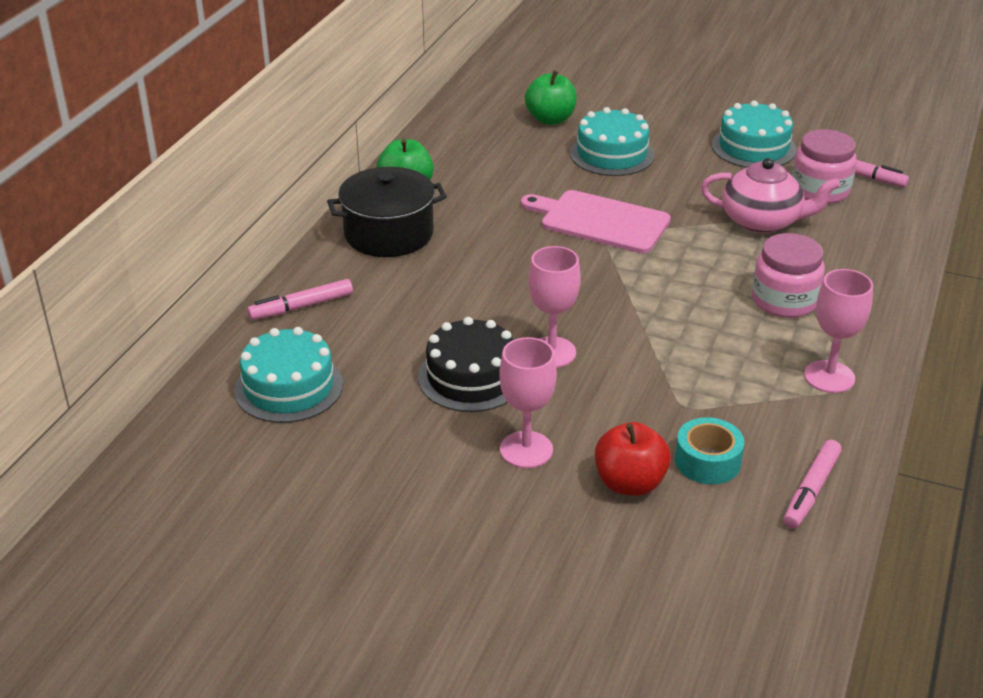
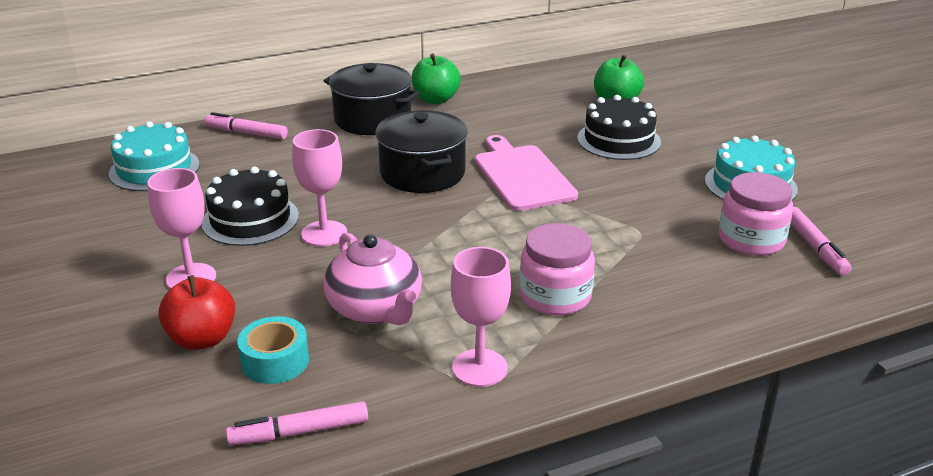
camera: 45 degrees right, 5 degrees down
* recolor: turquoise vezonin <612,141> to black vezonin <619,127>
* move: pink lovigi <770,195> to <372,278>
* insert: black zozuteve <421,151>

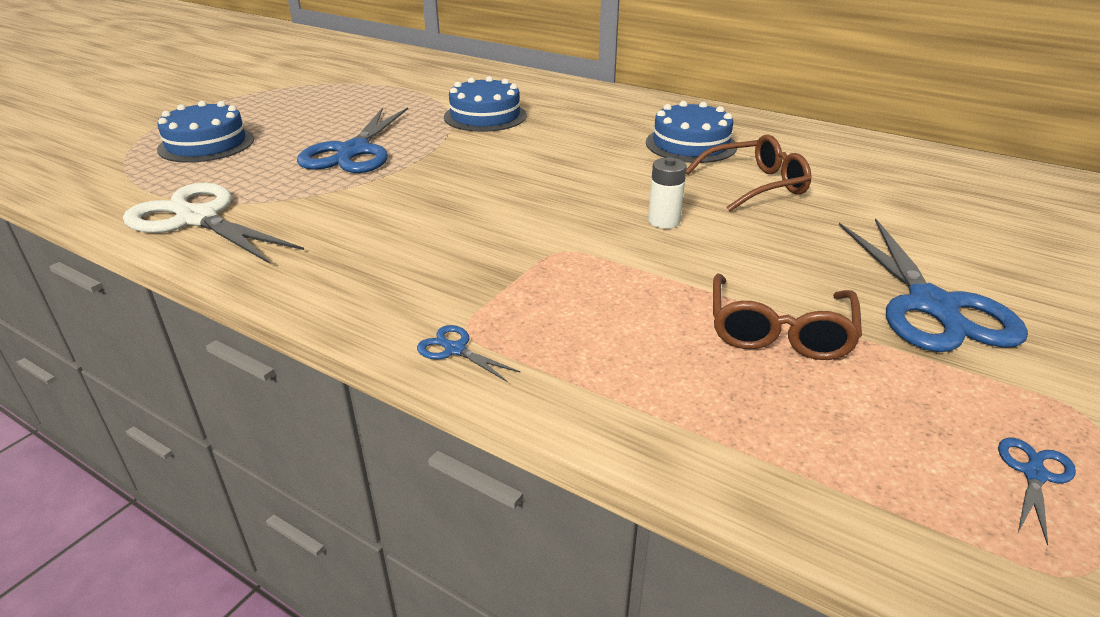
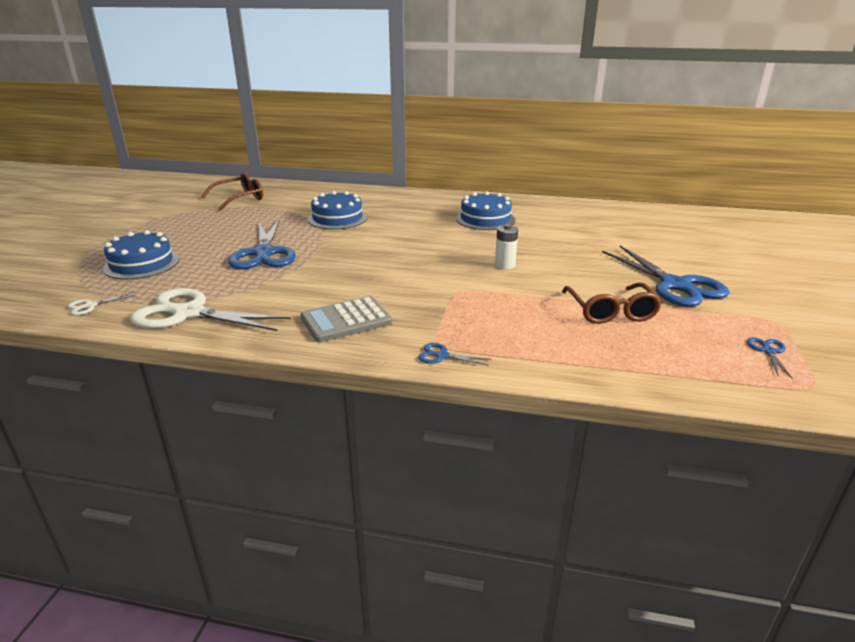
camera: 20 degrees left, 5 degrees down
* move: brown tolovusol <749,173> to <232,192>
* insert: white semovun <101,303>
* insert: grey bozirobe <346,319>

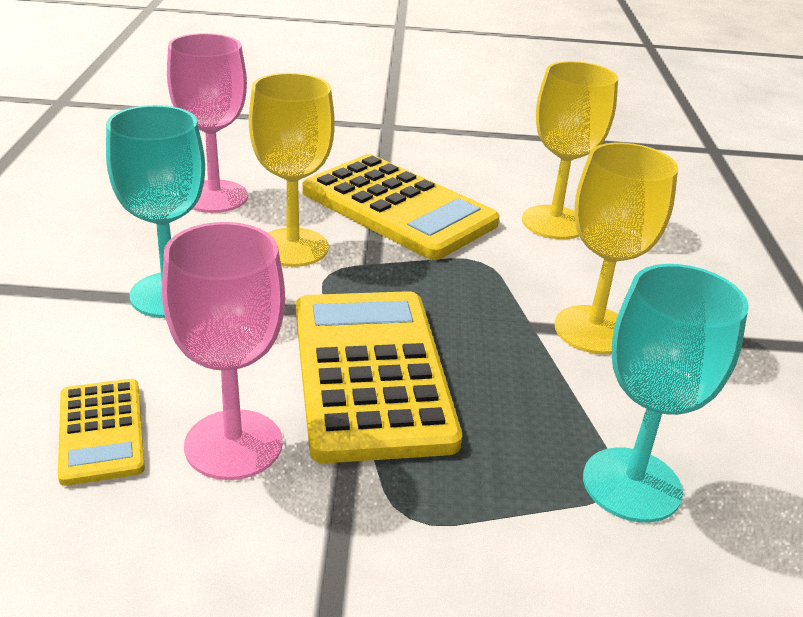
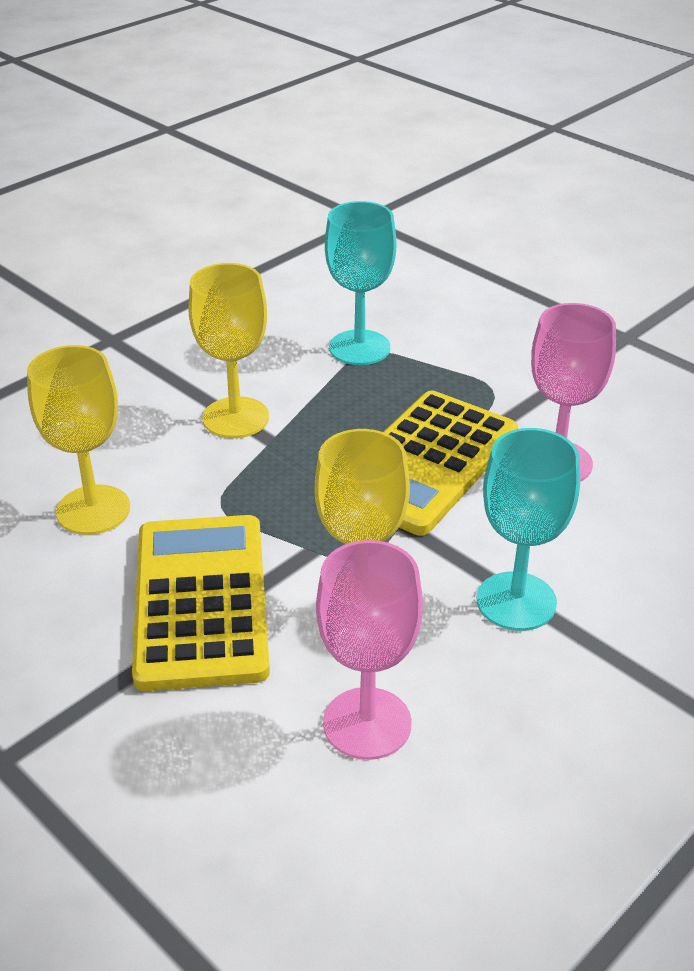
camera: 135 degrees left, 5 degrees up
* delete: yellow bozirobe <101,432>

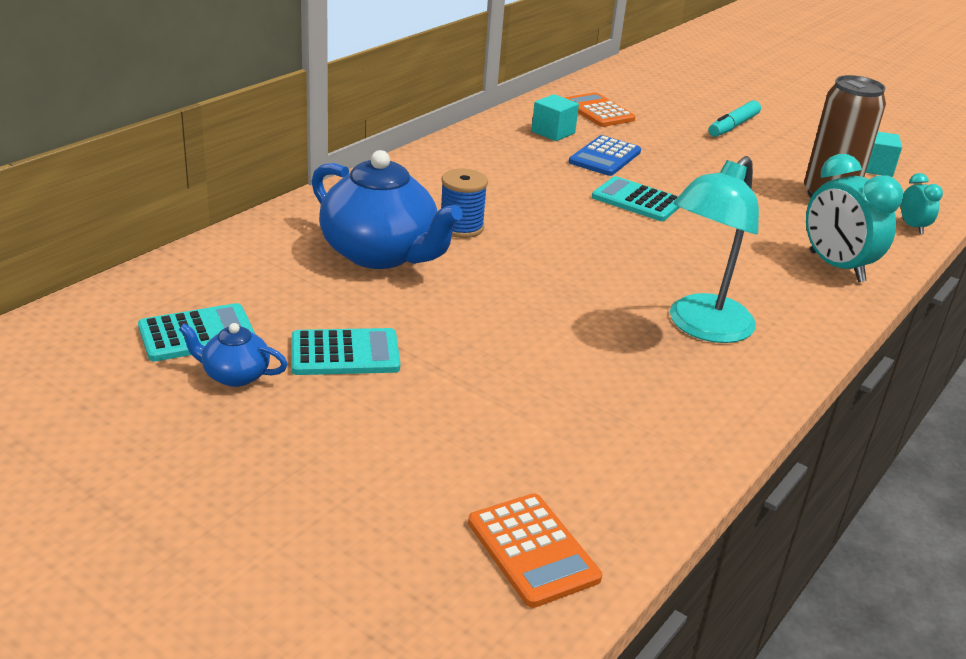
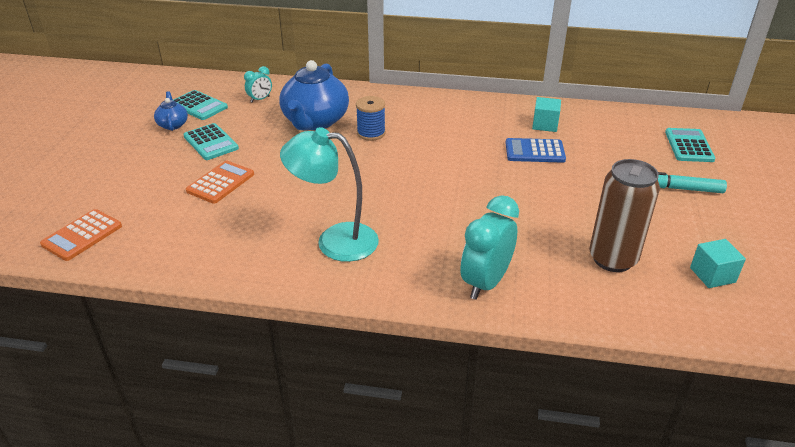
camera: 65 degrees right, 5 degrees up
* move: orange bozirobe <600,109> to <220,182>
* move: turquoise bozirobe <636,198> to <690,145>
* move: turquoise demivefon <922,203> to <258,84>

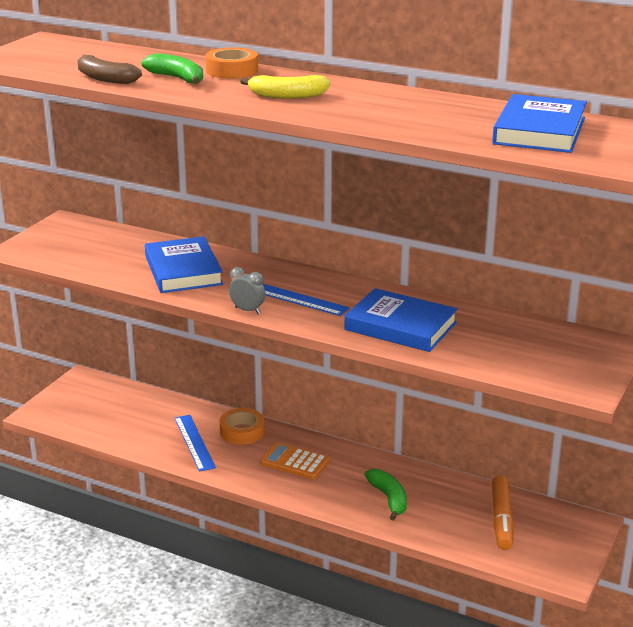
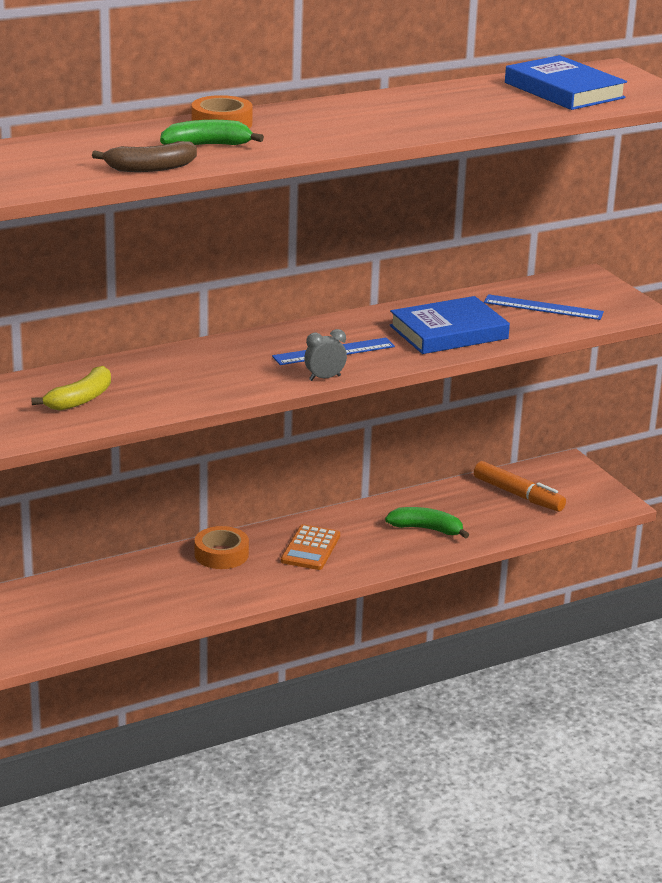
camera: 55 degrees left, 0 degrees up
* delete: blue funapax <184,264>
* move: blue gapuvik <195,443> to <544,307>
* move: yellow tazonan <285,87> to <71,388>
* rotate: orange bozirobe <295,460> = <310,547> 45 degrees counterclockwise

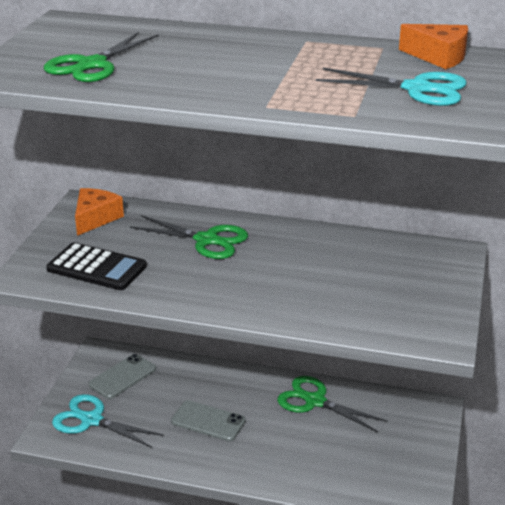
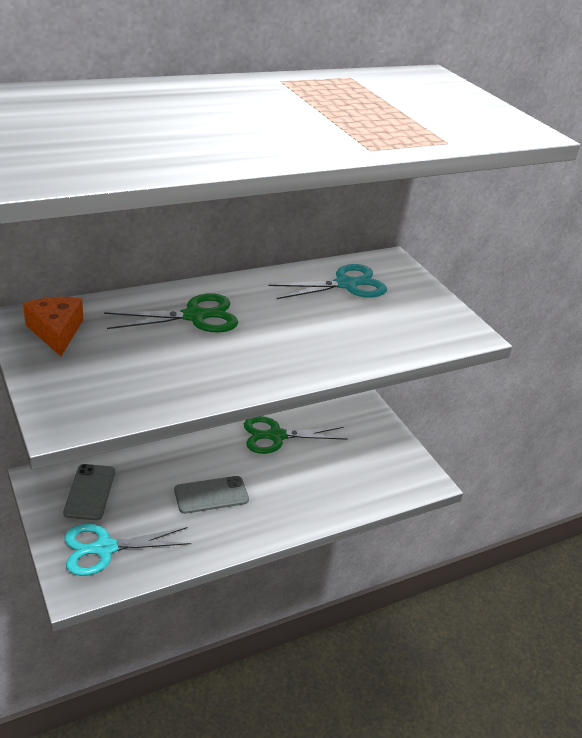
camera: 45 degrees left, 5 degrees up
* delete: green semovun <101,57>
* delete: black bozirobe <96,266>
* move: turquoise semovun <391,87> to <328,281>
* delete: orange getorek <433,46>

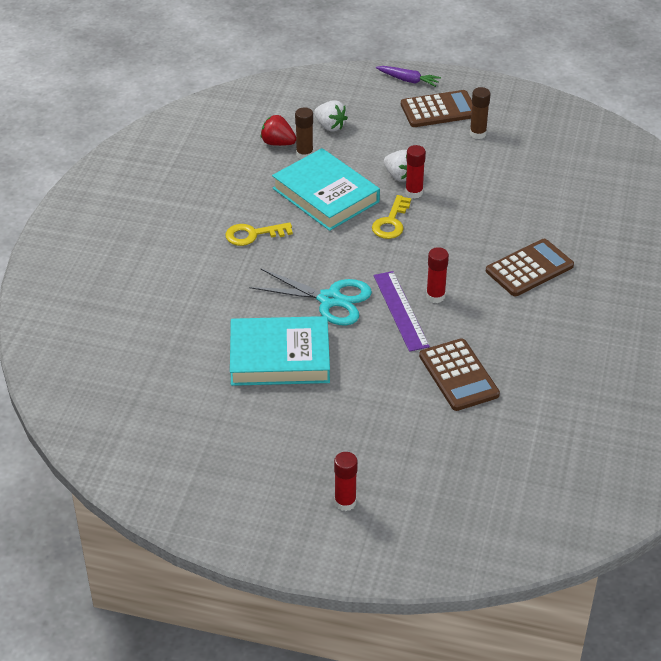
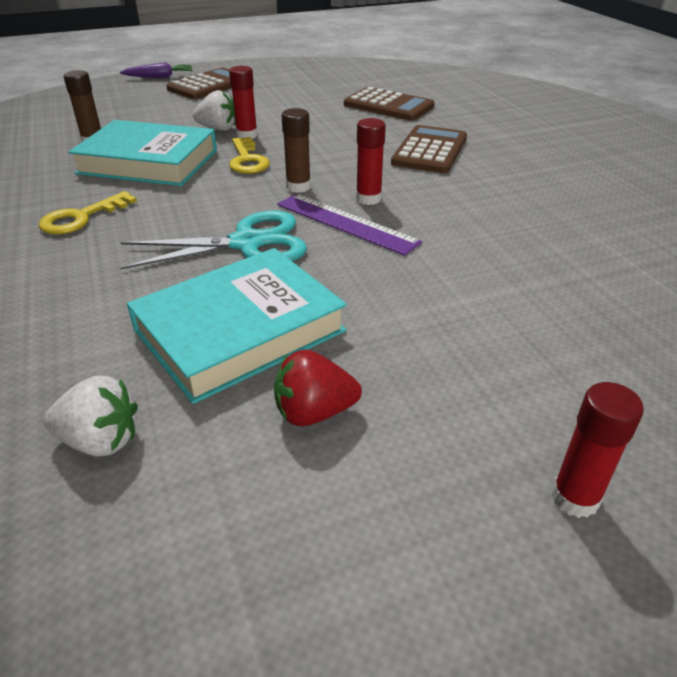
camera: 35 degrees left, 5 degrees down
* move: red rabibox <278,130> to <318,388>
* move: white rabibox <331,115> to <91,416>
* move: brown bozirobe <459,374> to <389,104>
* move: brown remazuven <480,113> to <296,150>

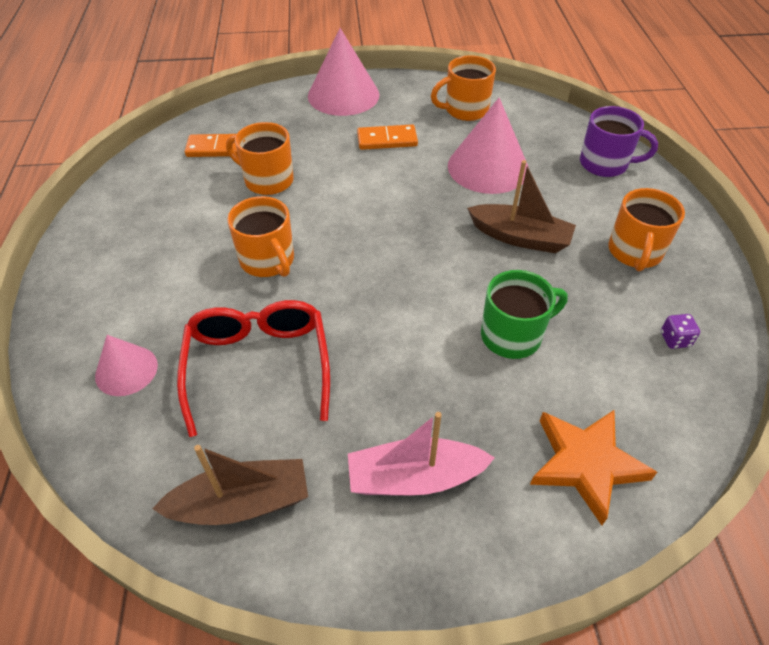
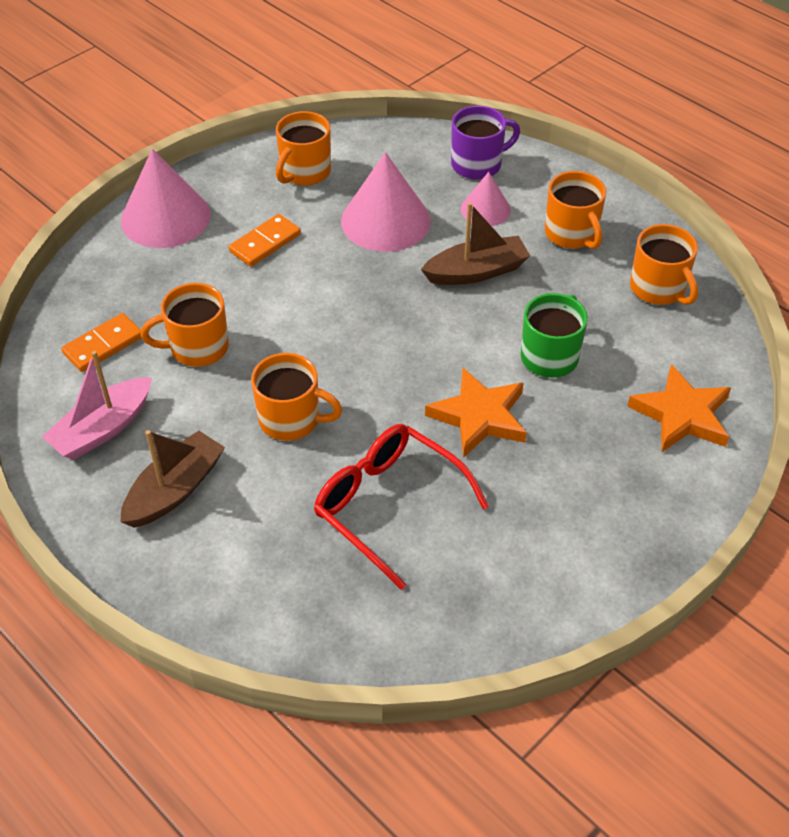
camera: 40 degrees left, 0 degrees up
* move: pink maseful <126,365> to <486,199>
* move: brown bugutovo <230,485> to <172,479>
* move: pink bugutovo <421,454> to <97,405>
* replace: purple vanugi <680,331> to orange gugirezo <664,264>
* insert: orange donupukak <476,413>

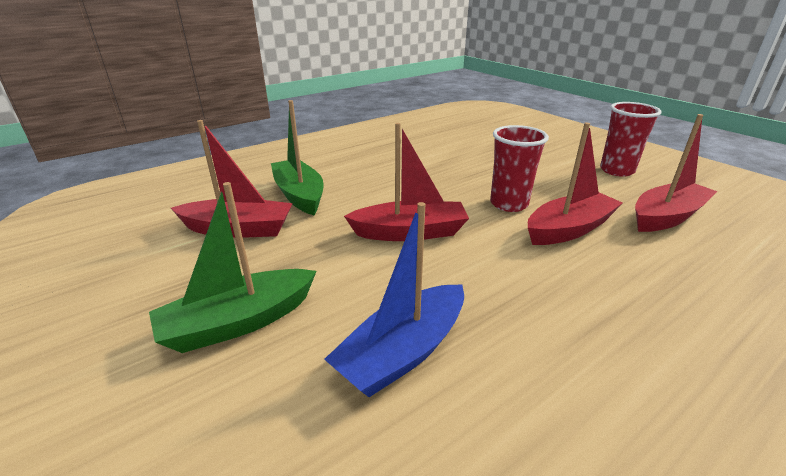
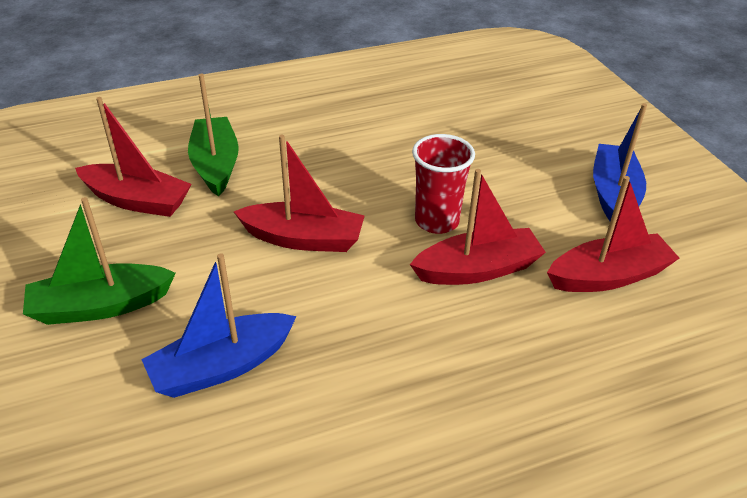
camera: 15 degrees right, 10 degrees up
* replace: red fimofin <631,139> to blue bugutovo <620,162>

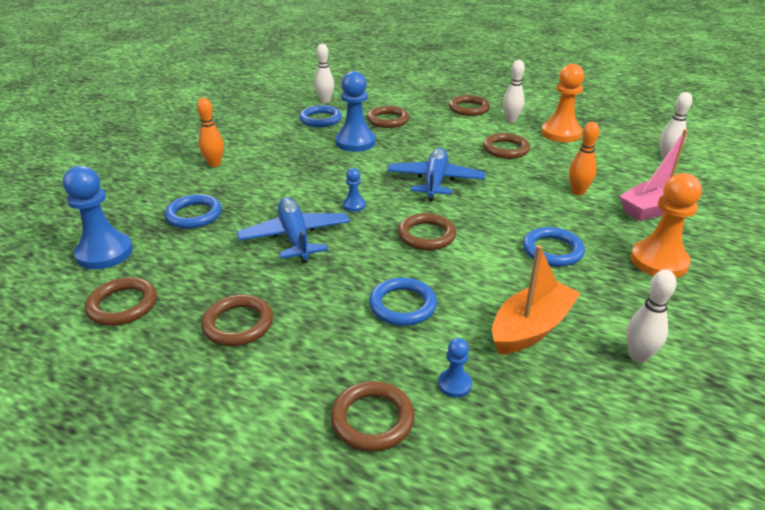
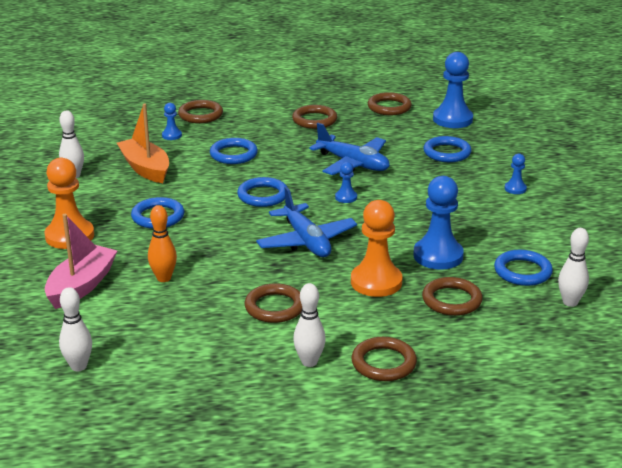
camera: 145 degrees right, 5 degrees down
* replace: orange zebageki <210,132> to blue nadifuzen <516,174>
* recolor: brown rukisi <427,231> to blue rukisi <262,192>
* rotate: orange bugutovo <536,300> = <143,143> 135 degrees clockwise
* move: orange nadifuzen <562,103> to <377,248>

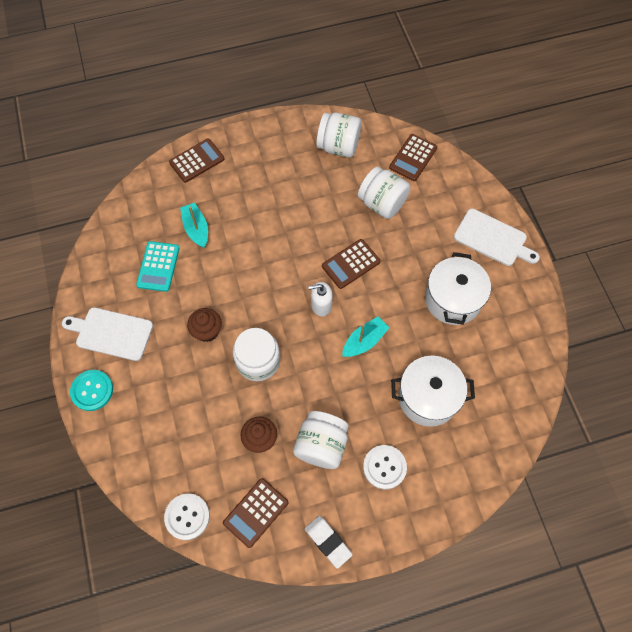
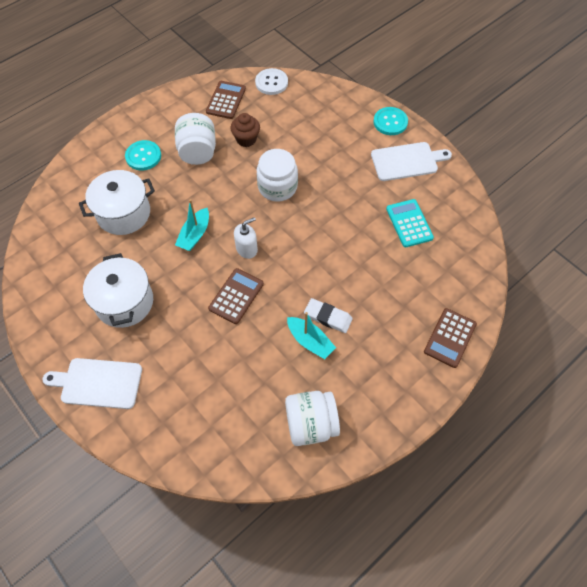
camera: 155 degrees right, 5 degrees down
* move: turquoise bugutovo <194,225> to <311,335>
* delete: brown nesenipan <204,325>
* move: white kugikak <328,542> to <328,315>
* delete: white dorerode <384,193>
* recolor: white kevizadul <385,467> to turquoise kevizadul <143,155>
* delete: brown bozirobe <413,157>

